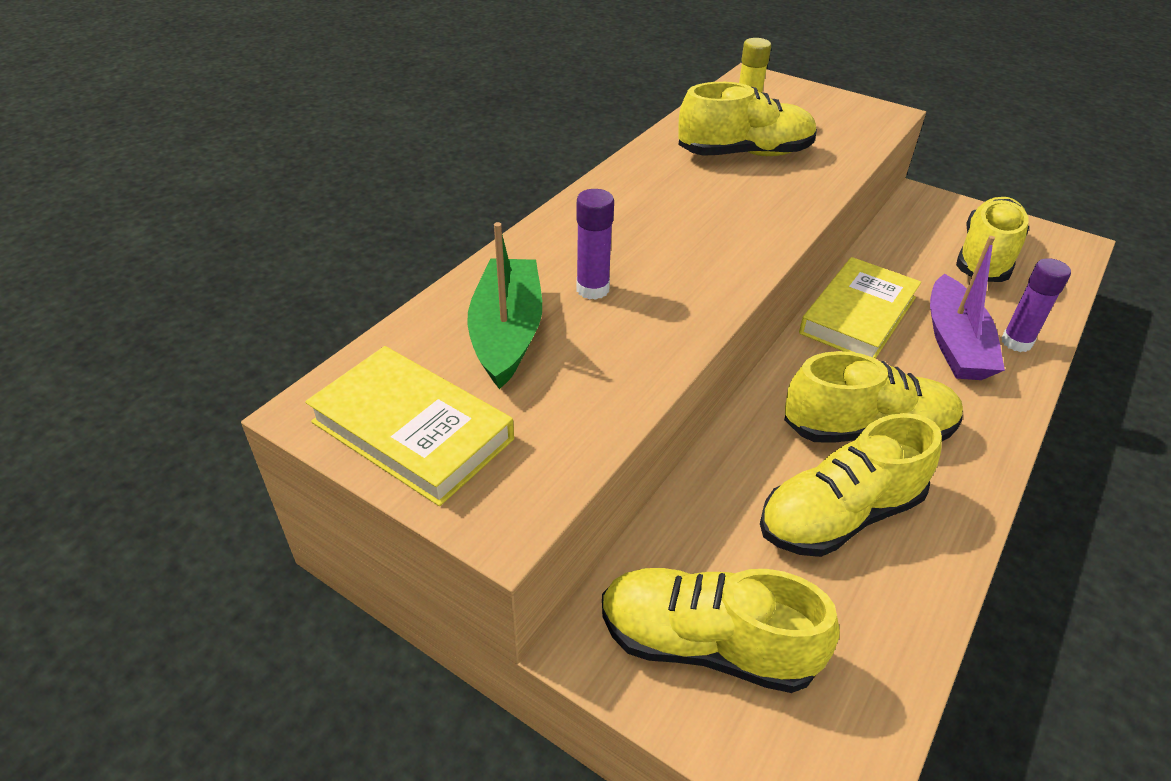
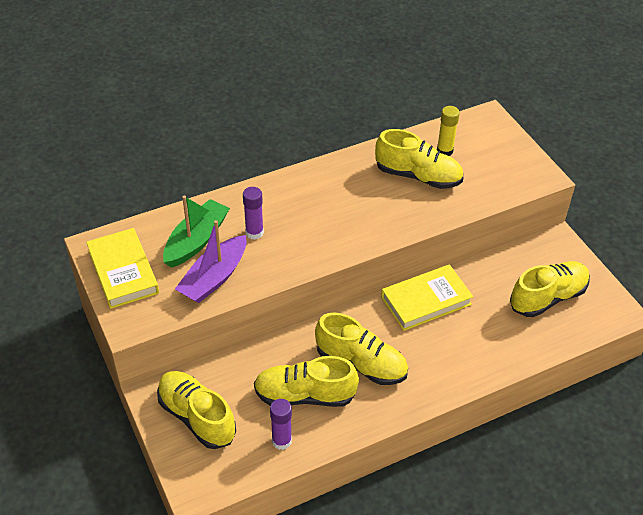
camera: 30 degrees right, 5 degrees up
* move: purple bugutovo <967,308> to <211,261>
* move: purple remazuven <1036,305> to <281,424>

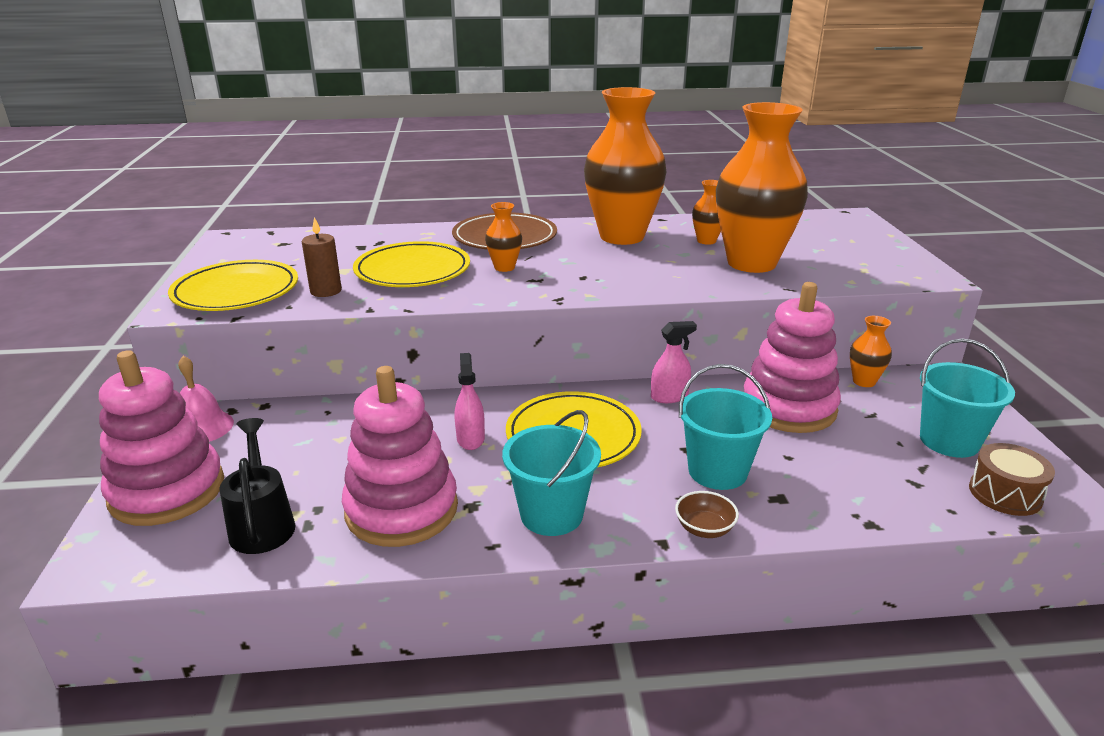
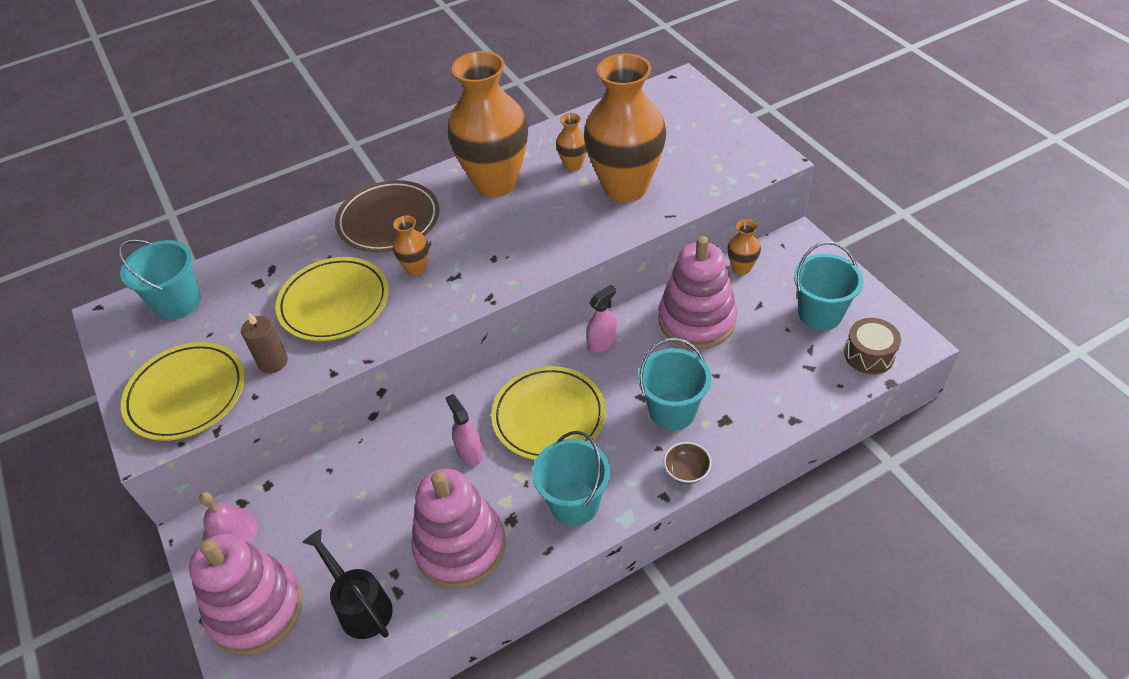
camera: 20 degrees left, 20 degrees up
* insert: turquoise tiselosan <159,279>

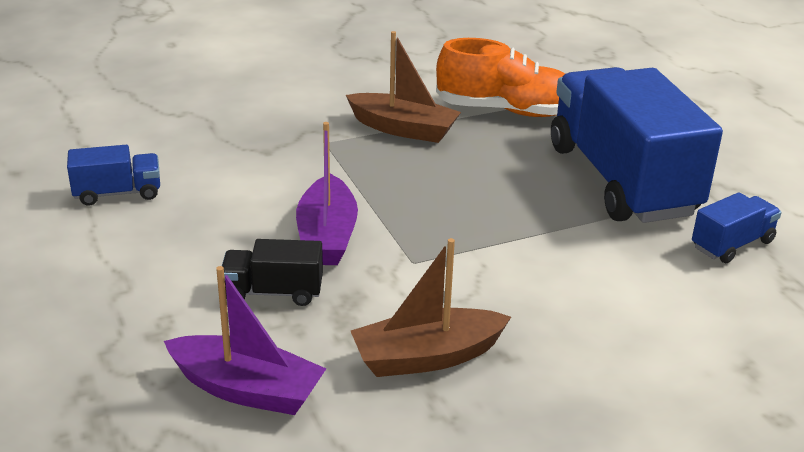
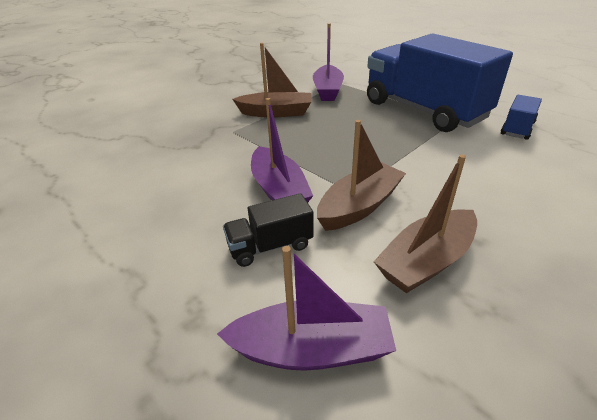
camera: 20 degrees left, 5 degrees up
* delete: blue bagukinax <113,175>
* replace: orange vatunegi <500,77> to purple bugutovo <328,62>
* insert: brown bugutovo <361,175>

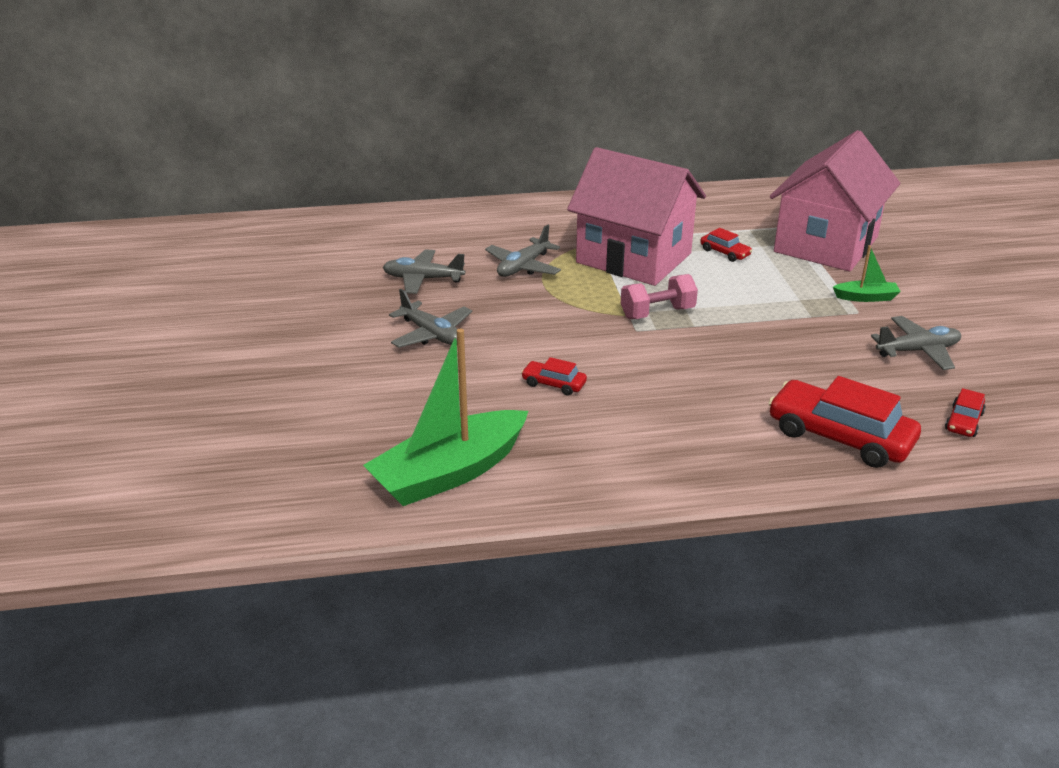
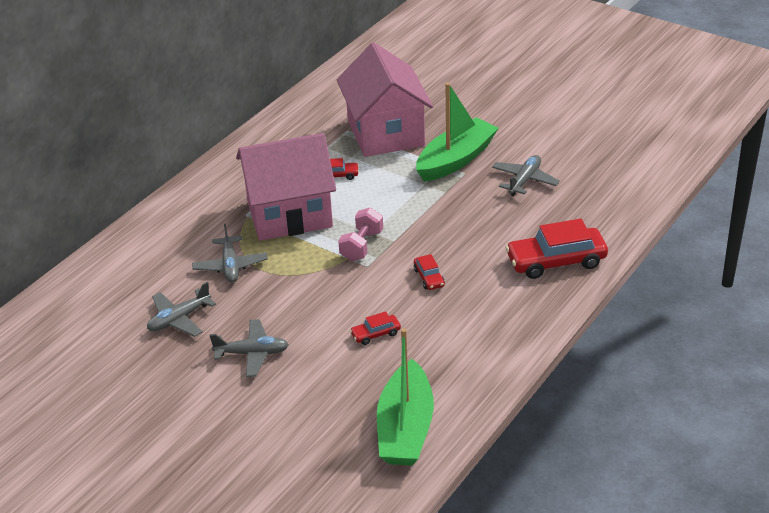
camera: 45 degrees left, 5 degrees up
* resize: green bugutovo <867,273> = <457,132> x2.18
* move: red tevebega <965,412> to <429,272>

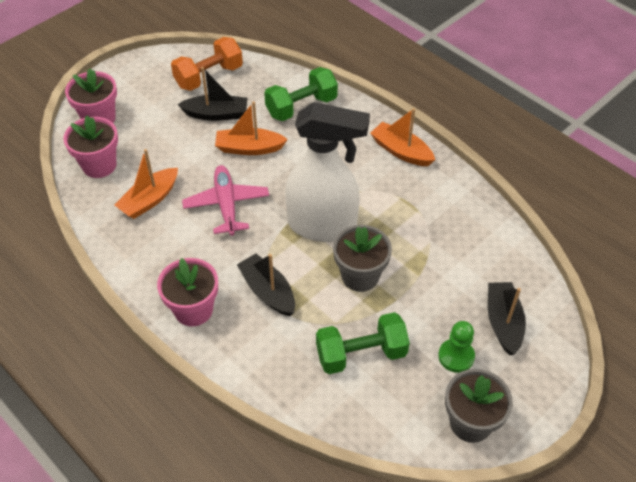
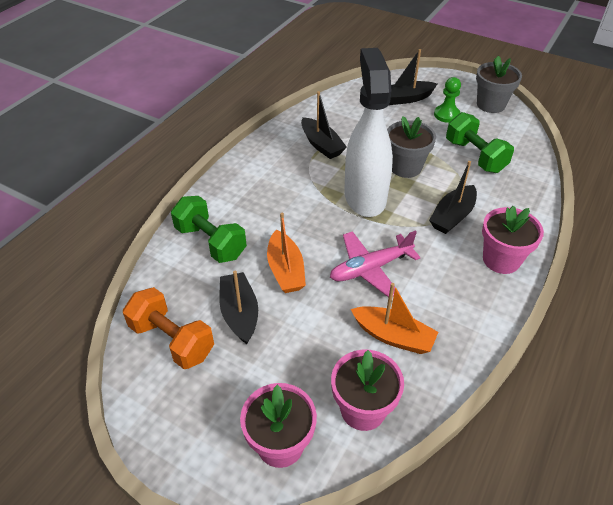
camera: 105 degrees left, 5 degrees down
* delete: orange bugutovo <402,137>
* insert: black bugutovo <324,125>

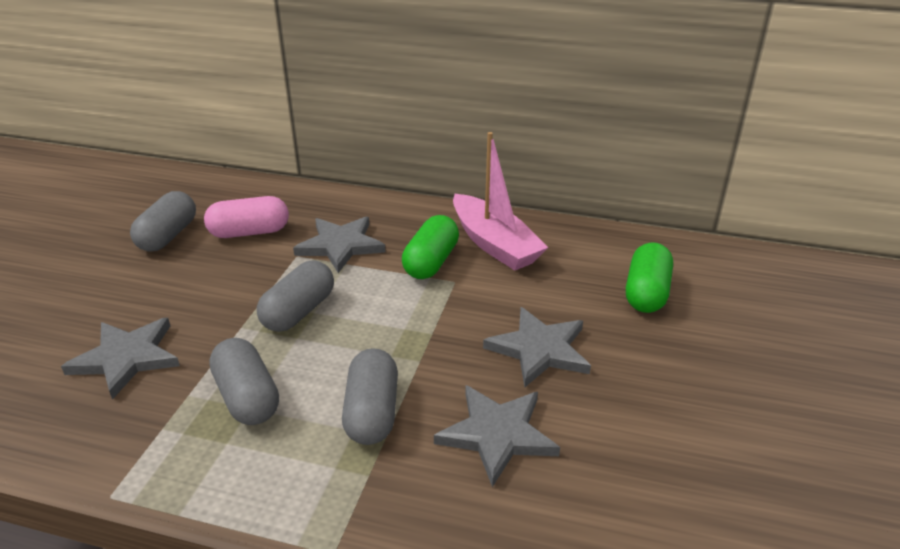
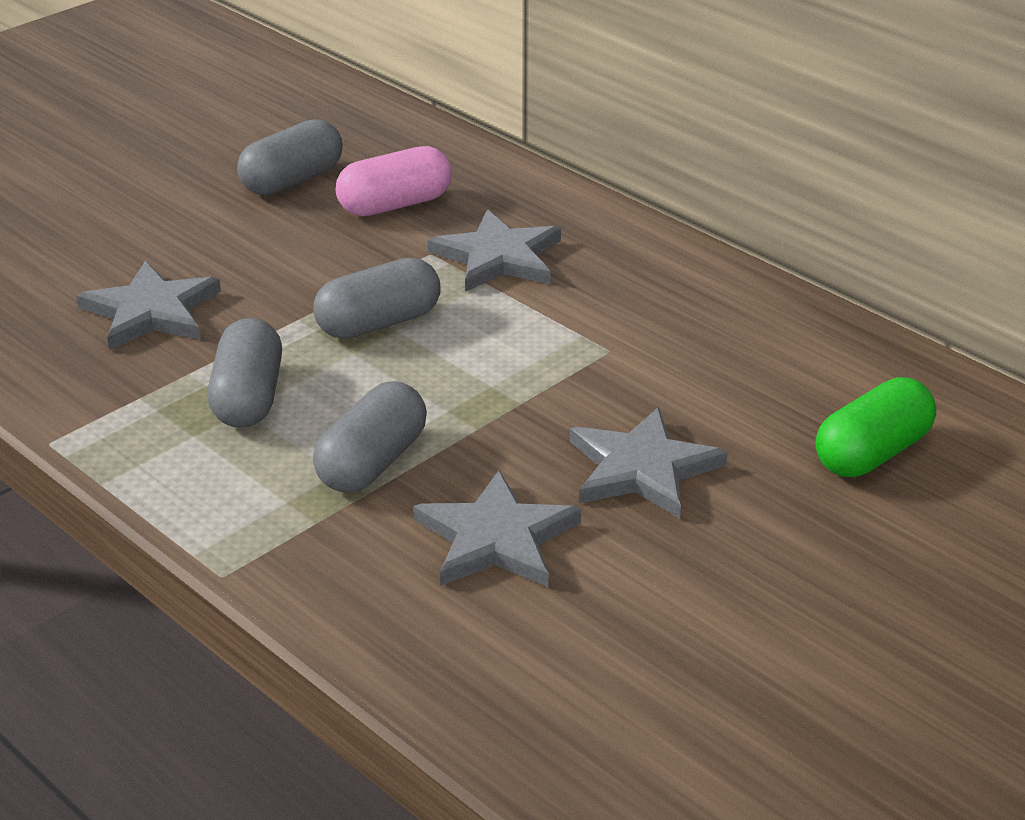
camera: 30 degrees right, 0 degrees up
* rotate: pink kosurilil <246,217> = <394,181> 45 degrees counterclockwise
* delete: green kosurilil <430,247>
* delete: pink bugutovo <500,201>

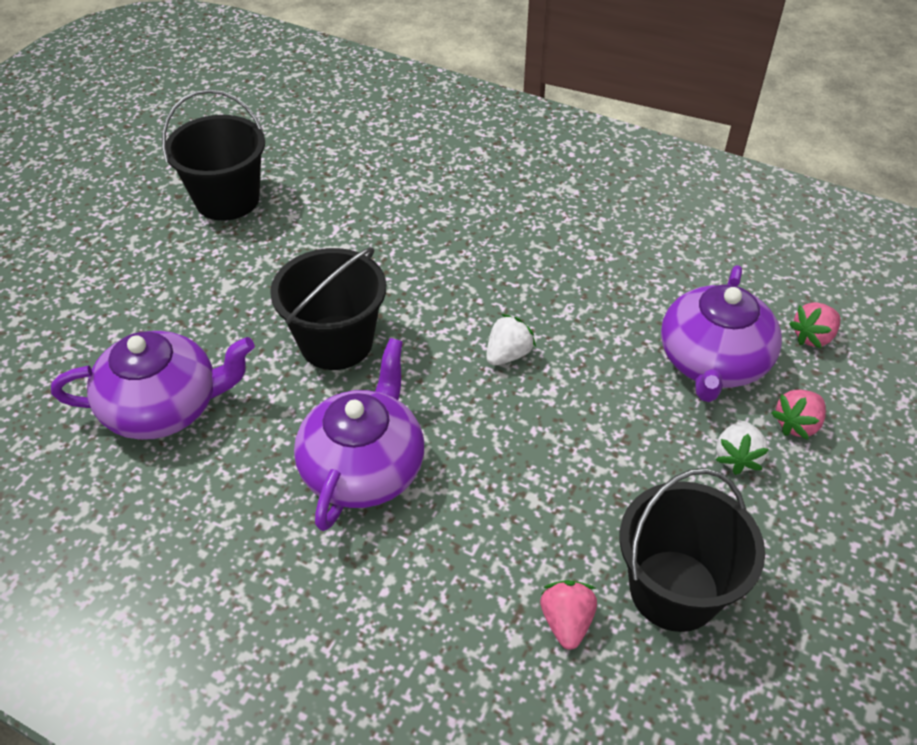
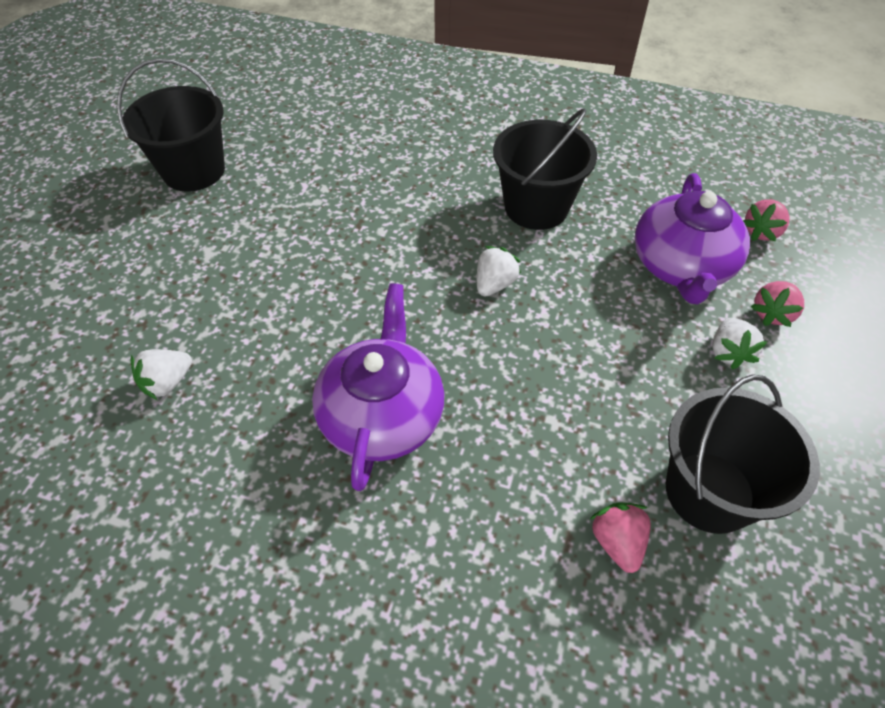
camera: 10 degrees left, 5 degrees up
* replace: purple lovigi <153,385> to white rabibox <161,374>
* move: black tiselosan <328,308> to <545,169>

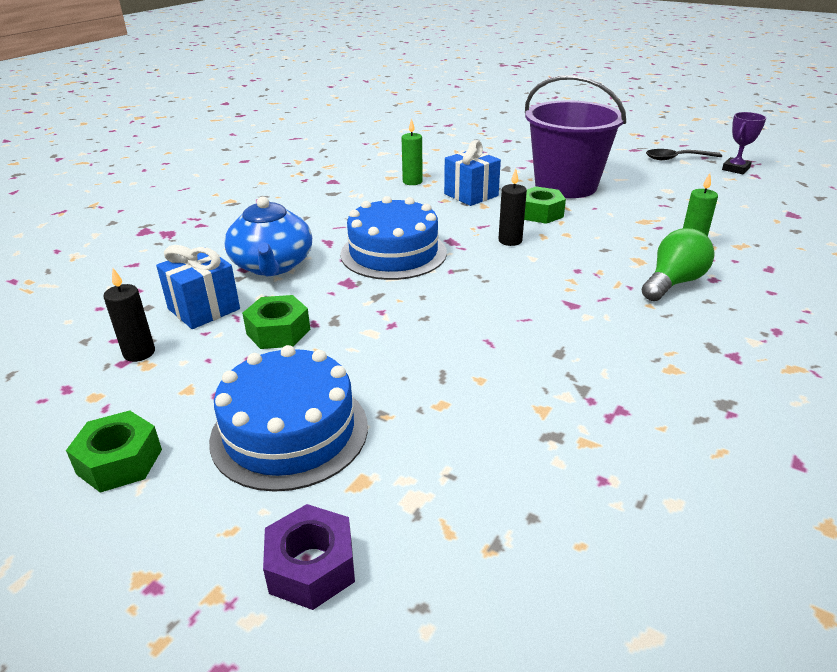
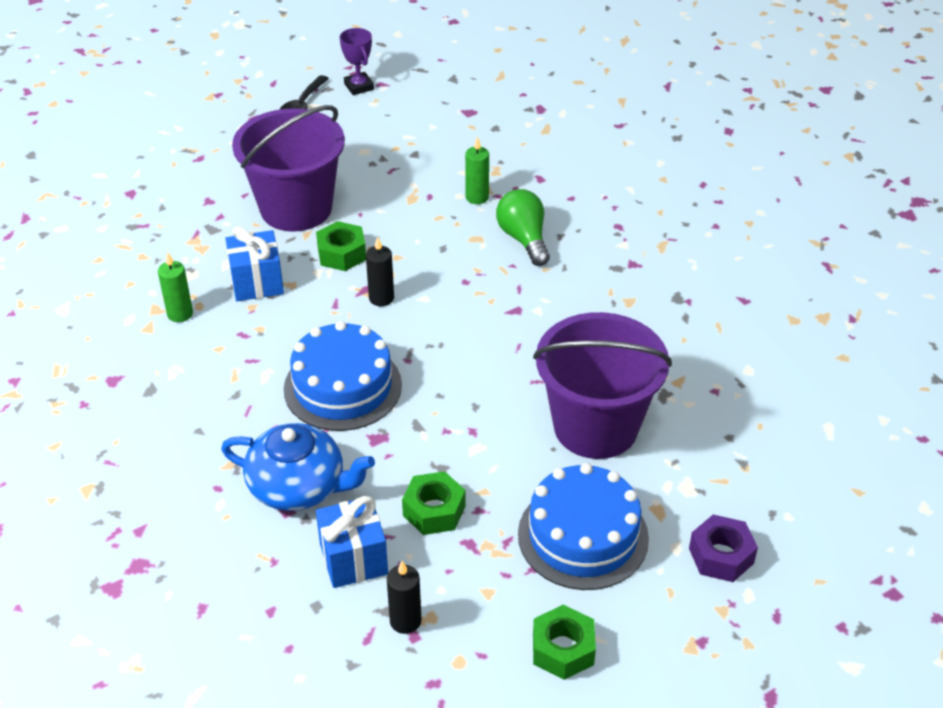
camera: 65 degrees left, 10 degrees up
* insert: purple tiselosan <602,385>

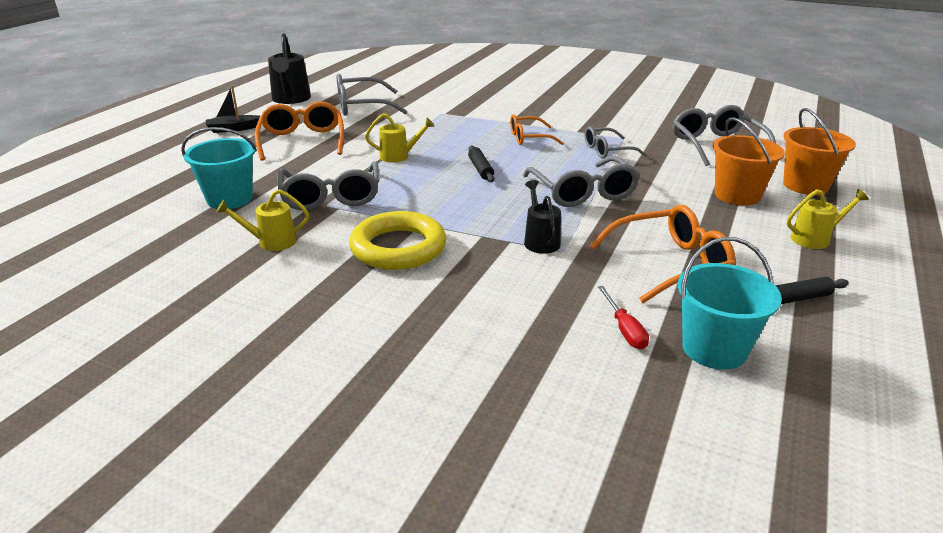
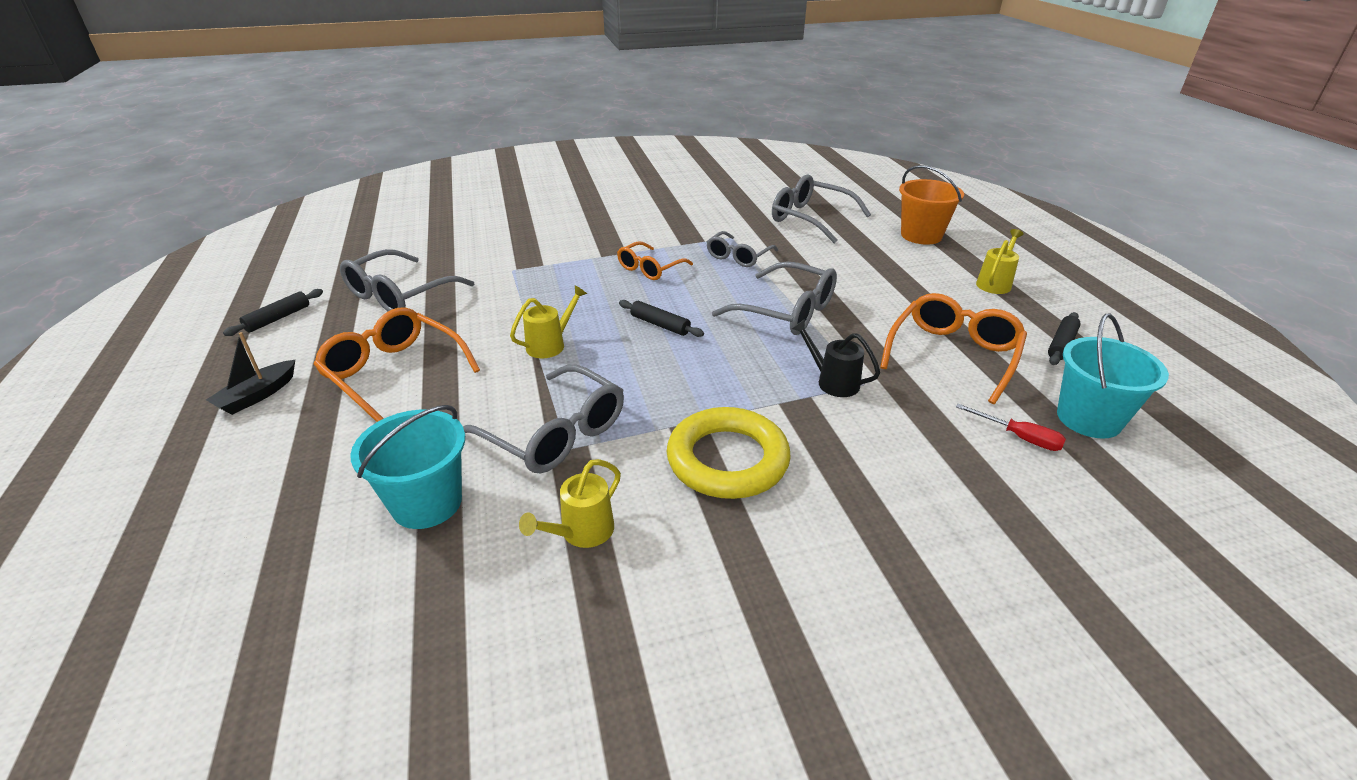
camera: 40 degrees left, 5 degrees up
* replace: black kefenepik <289,68> to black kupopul <273,312>
* delete: orange tiselosan <749,161>

